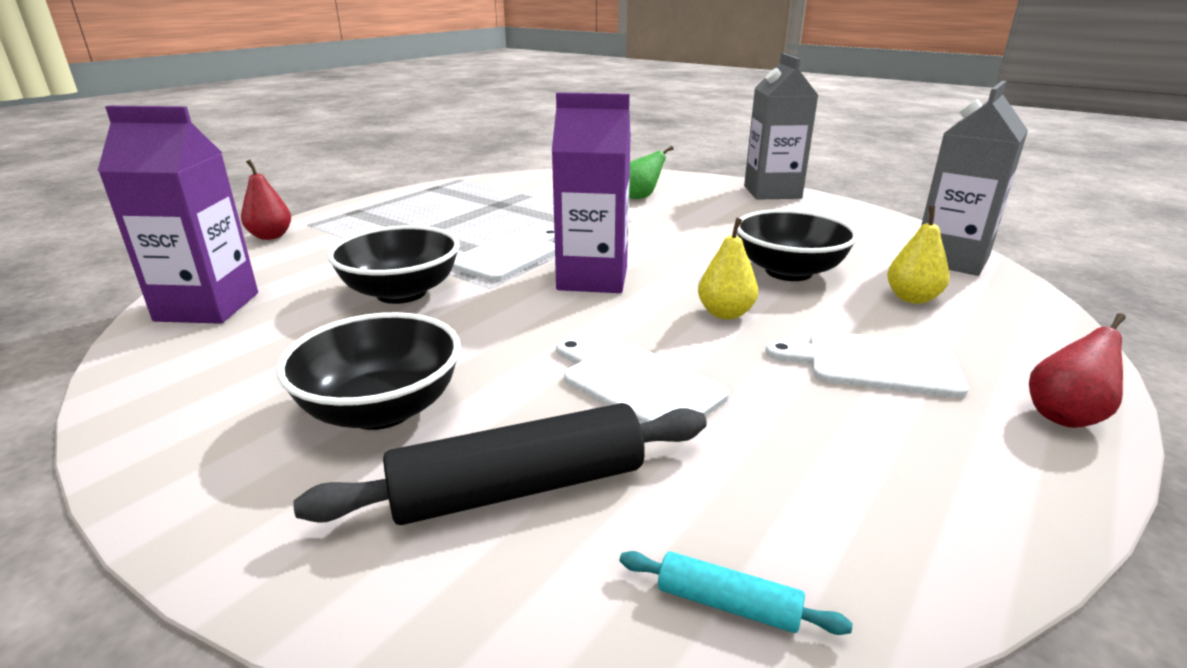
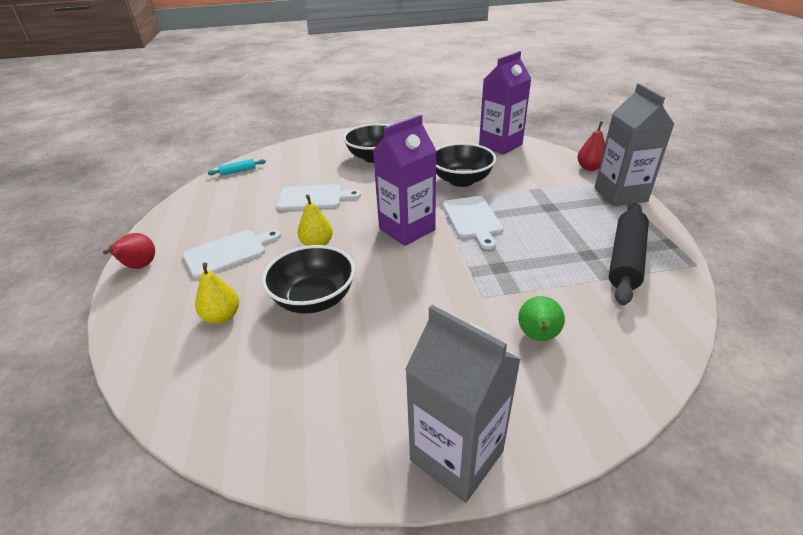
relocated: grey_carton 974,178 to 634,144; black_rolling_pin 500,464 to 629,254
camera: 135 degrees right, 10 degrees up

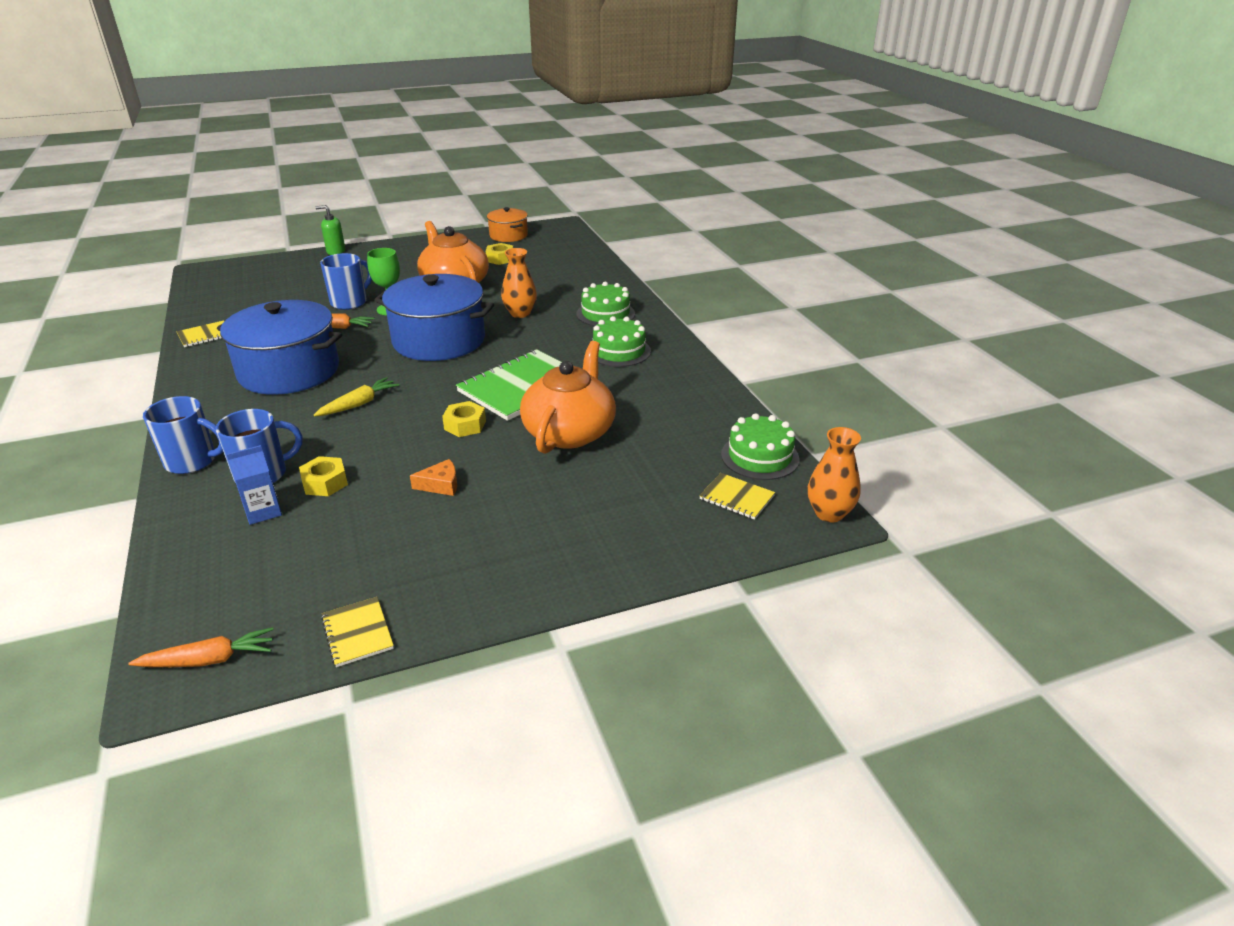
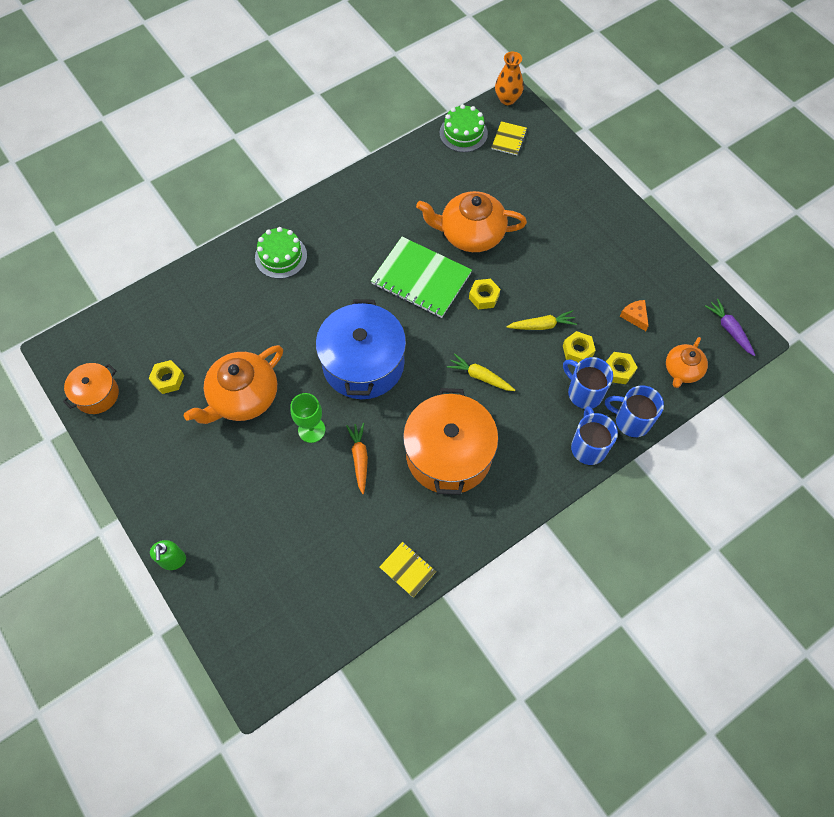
missing: orange_vase 519,283; green_cake 622,341; yellow_notebook 357,632
appeared: yellow_carrot 541,320; orange_teapot 687,362
relocated: blue_mug 346,281 to 634,411; orange_cheese 433,477 to 634,315
exchanged: blue_carton 254,485 to yellow_nut 622,368
colour: blue_pot 279,347 to orange_pot 450,441; orange_carrot 201,647 to purple_carrot 730,327
camera: 105 degrees left, 30 degrees up

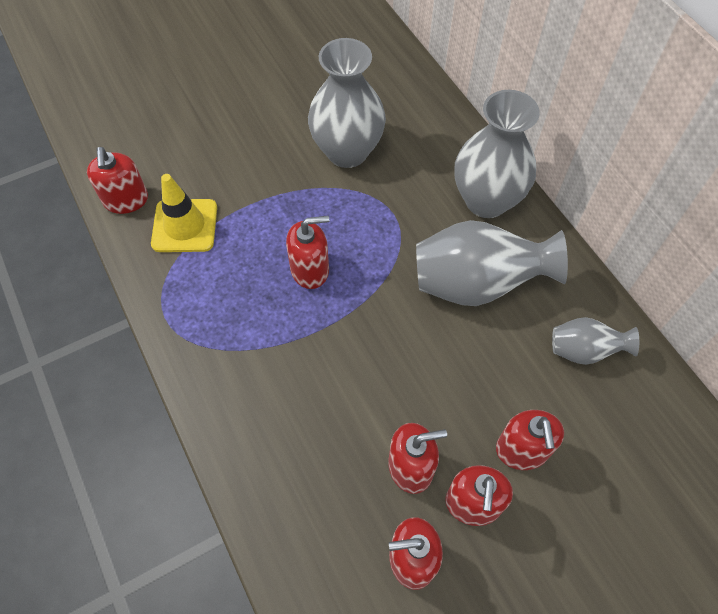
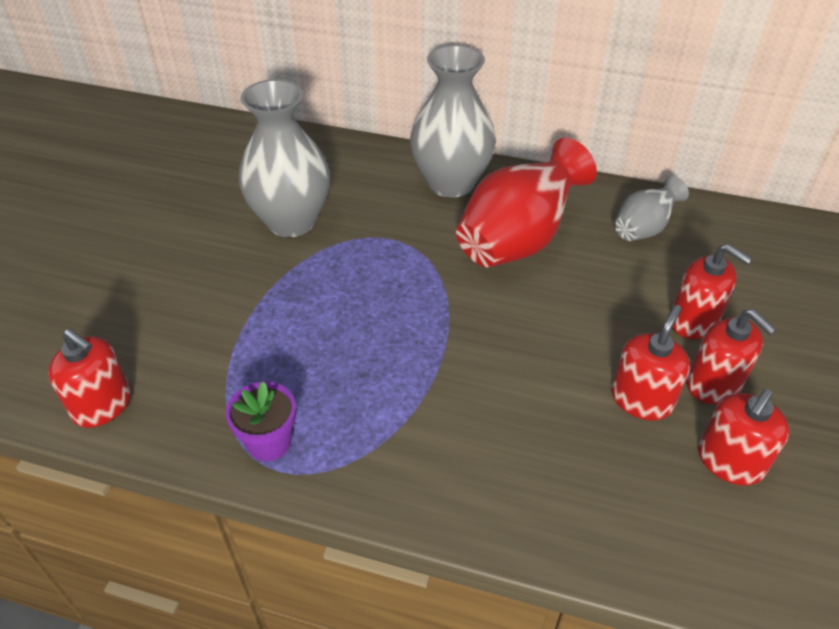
missing: yellow_traffic_cone 184,213; red_soap_dispenser 307,252
appeared: purple_flower_pot 261,421
colour: grey_vase 492,263 to red_vase 526,202
camera: 45 degrees left, 15 degrees down

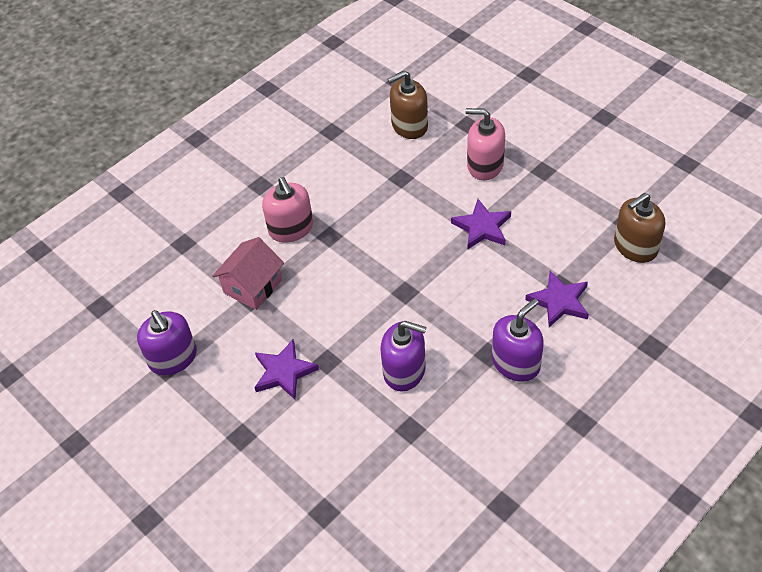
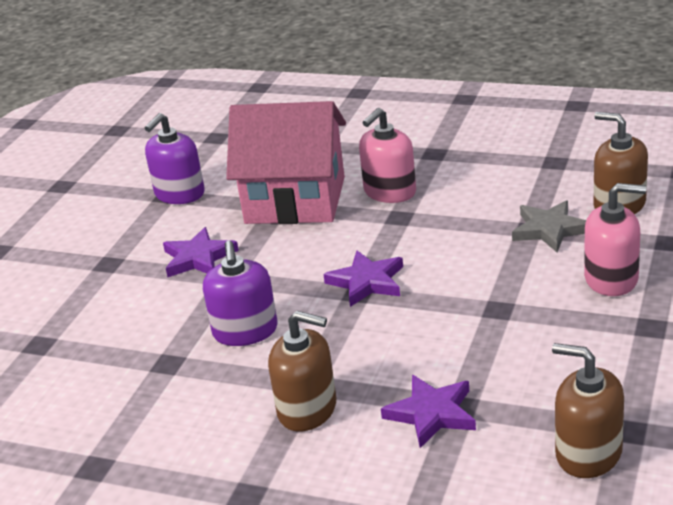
appeared: grey_star 549,226
relocated: purple_star 481,224 to 363,279
colour: purple_soap_dispenser 518,340 to brown_soap_dispenser 302,371
spun: pink_soap_dispenser 485,144 = 615,239 105 degrees clockwise
size: pink_house 248,273 = 286,162 x1.77
camera: 65 degrees right, 20 degrees down

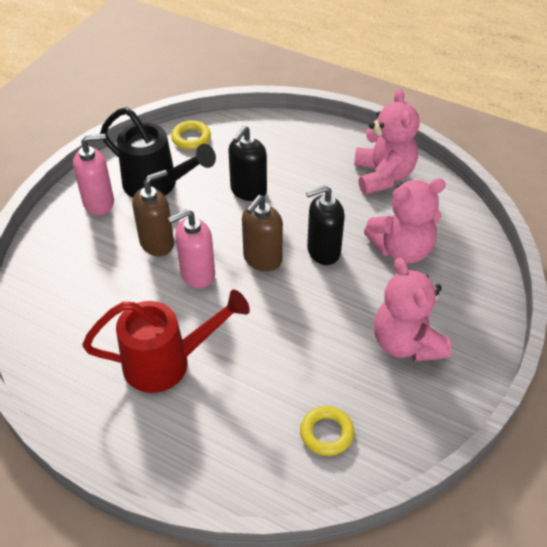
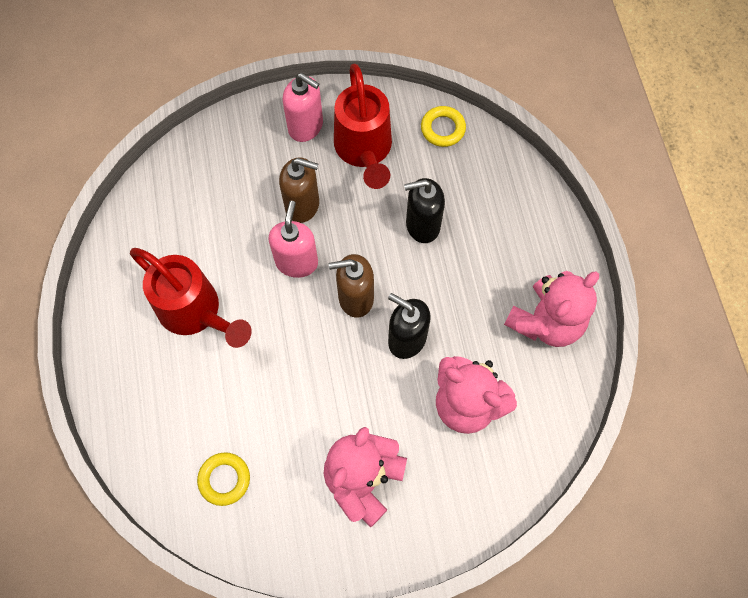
colour: black_watering_can 158,152 to red_watering_can 363,126
spun: pink_soap_dispenser 191,249 = 293,239 75 degrees clockwise
camera: 50 degrees right, 20 degrees up

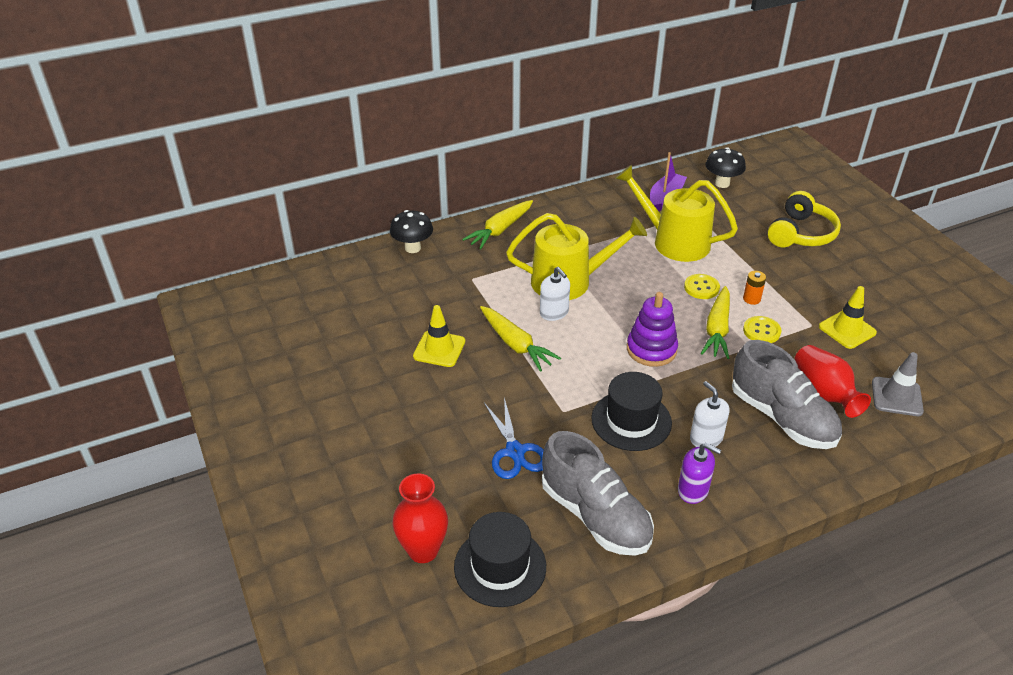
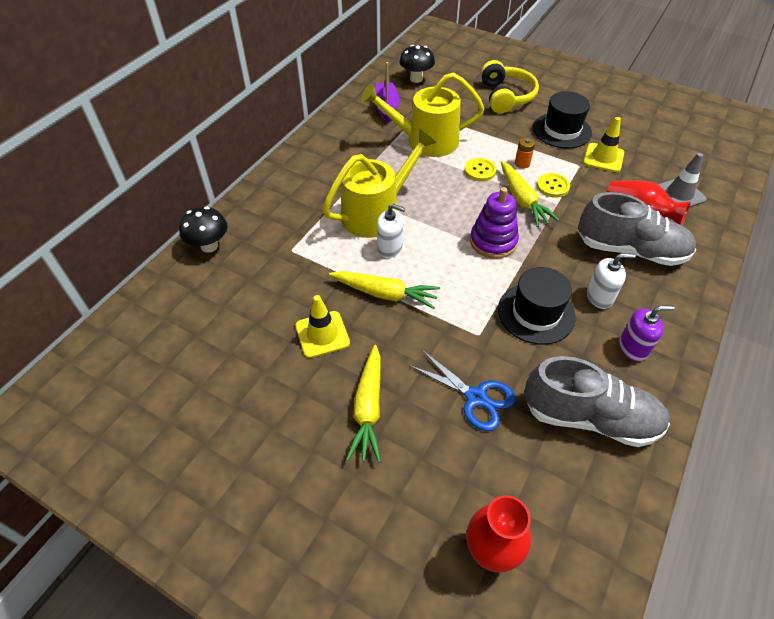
relocated: yellow_carrot 497,224 to 363,403; black_hat 500,559 to 562,119
spun: white_soap_dispenser 709,414 = 611,281 150 degrees clockwise
camera: 35 degrees left, 10 degrees up

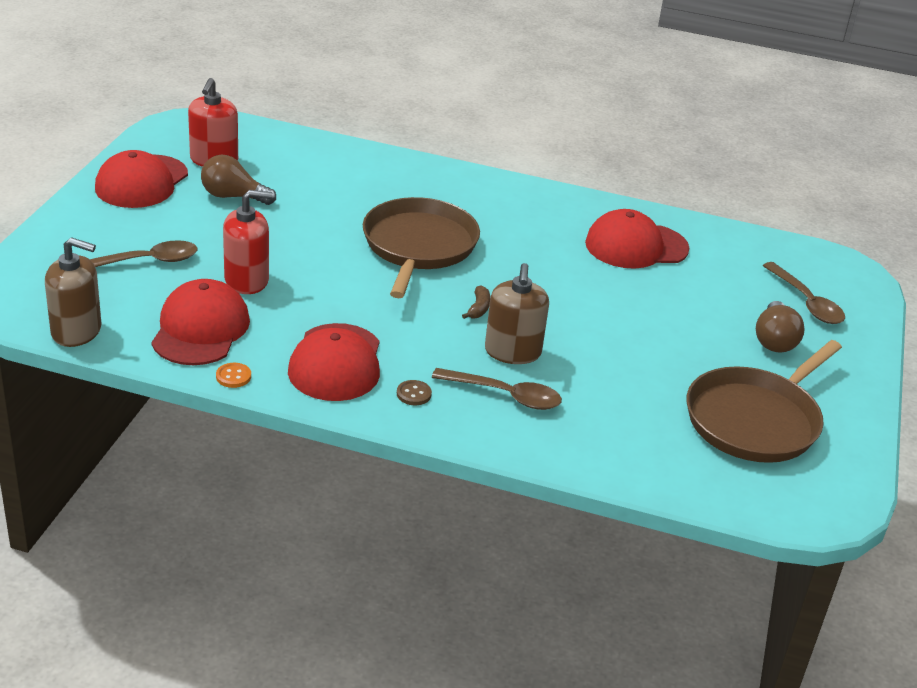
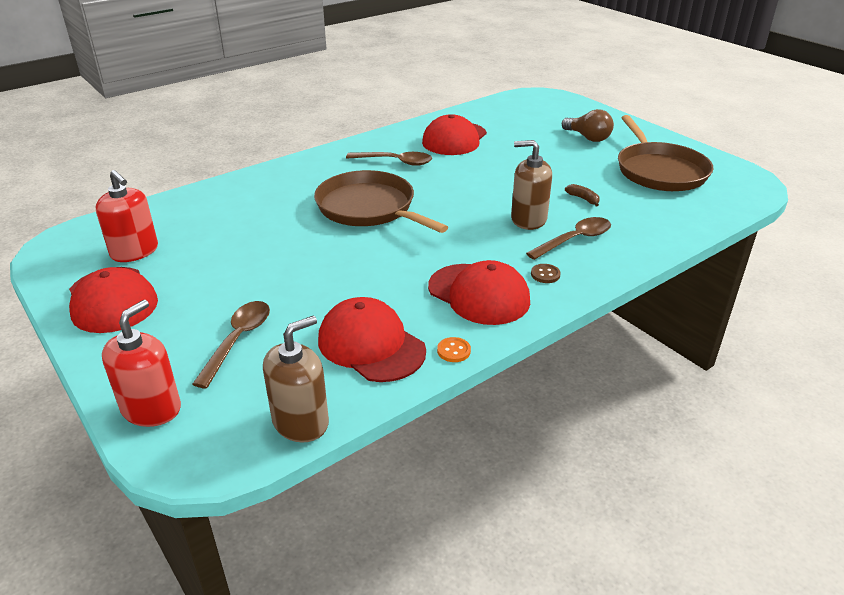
missing: brown_light_bulb 238,180
relocated: red_soap_dispenser 248,242 to 141,363; brown_spoon 803,293 to 389,159; brown_banana 476,302 to 582,195
spun: brown_soap_dispenser 517,313 = 531,185 150 degrees clockwise
camera: 50 degrees left, 0 degrees up

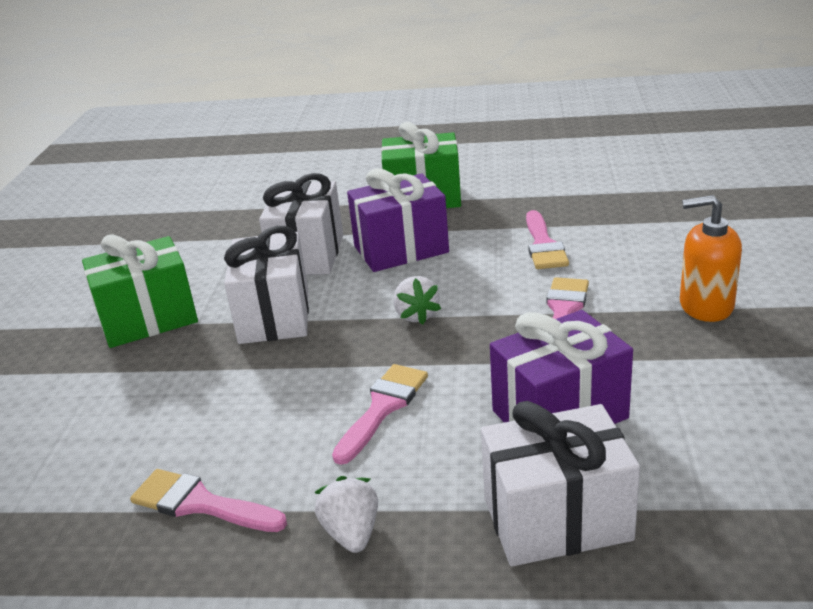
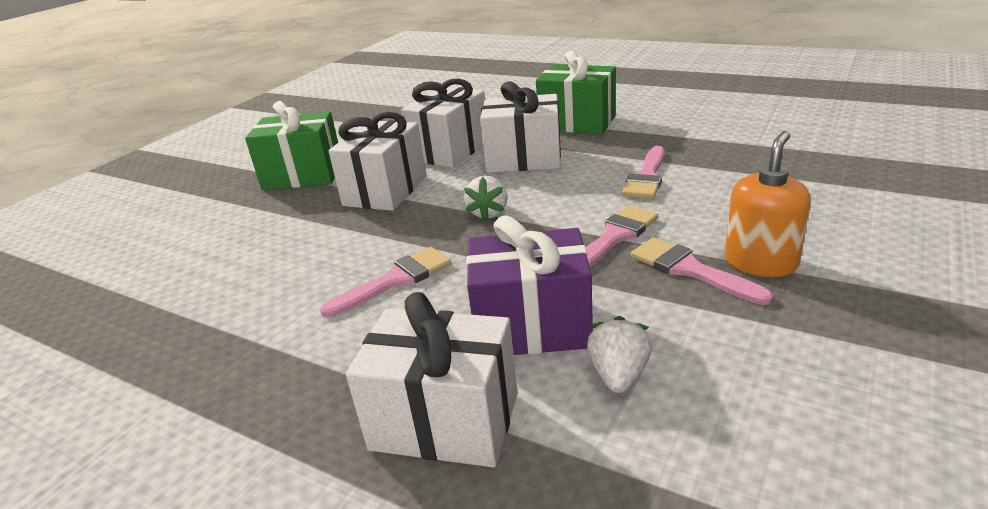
relocated: pink_brush 208,500 to 702,271; white_strawberry 346,514 to 619,354
colour: purple_gift 398,220 to white_gift 520,127
spun: orange_soap_dispenser 711,258 = 768,204 90 degrees clockwise
camera: 25 degrees right, 0 degrees up

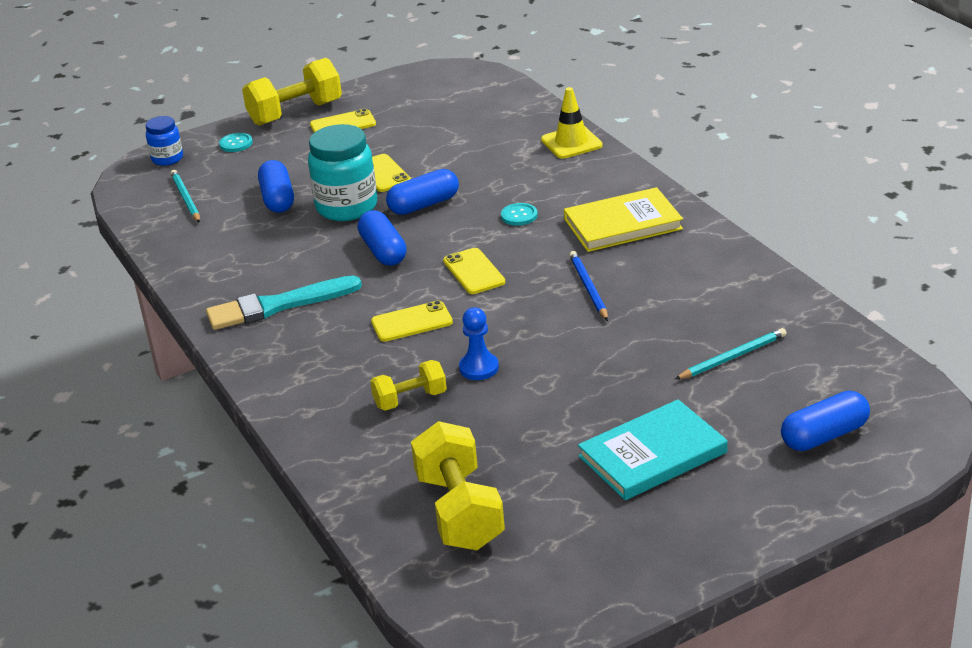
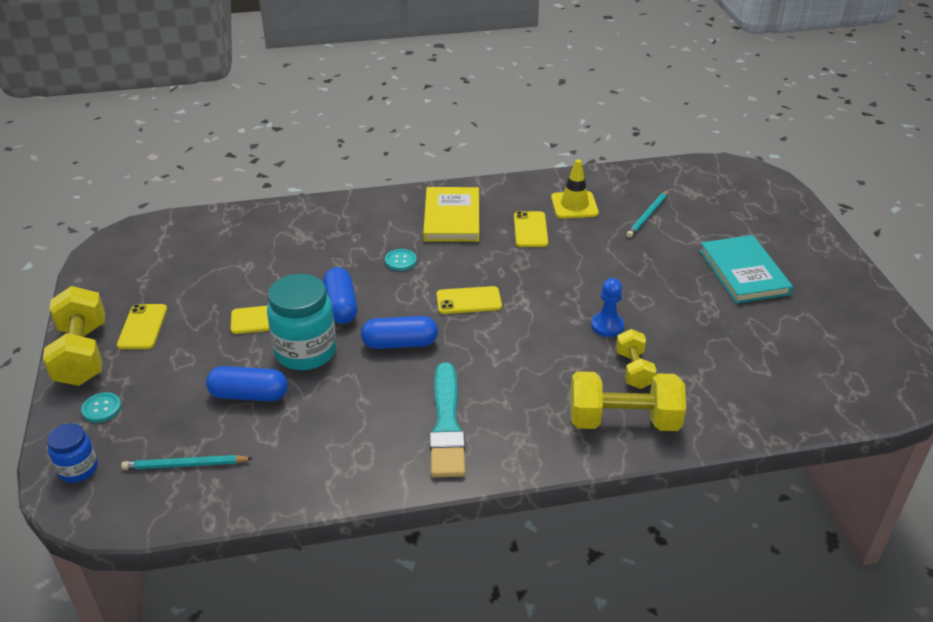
missing: blue_pencil 588,286; blue_capsule 825,421
relocated: yellow_traffic_cone 572,123 to 575,189; yellow_phone 412,321 to 531,229; yellow_dumbbell 458,485 to 628,401
spun: turquoise_pencil 731,353 = 647,214 135 degrees counterclockwise
camera: 75 degrees left, 5 degrees up

